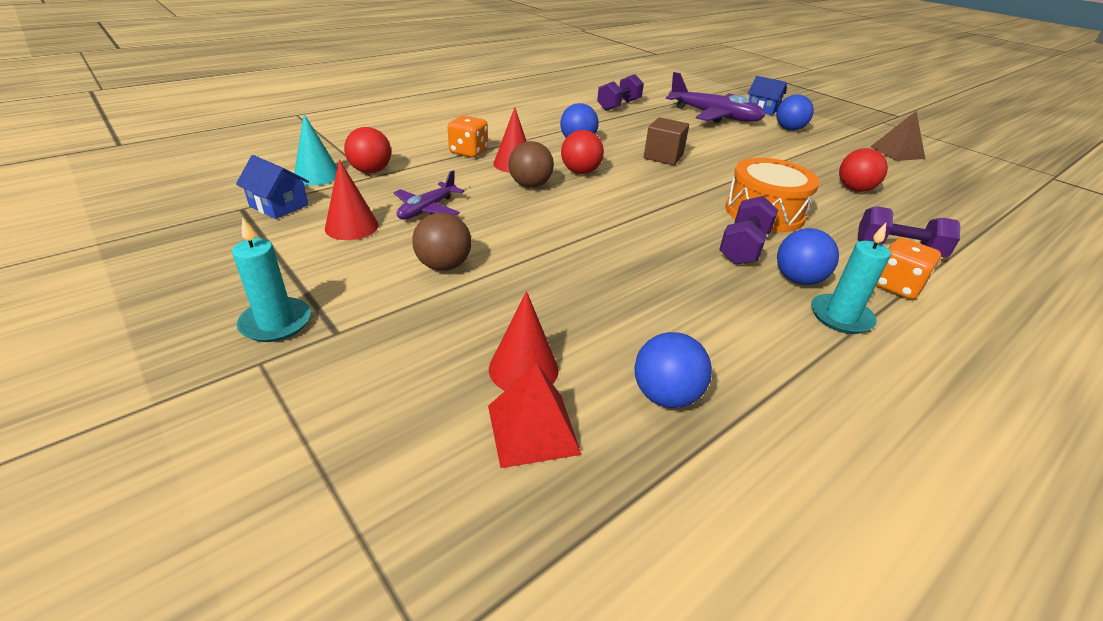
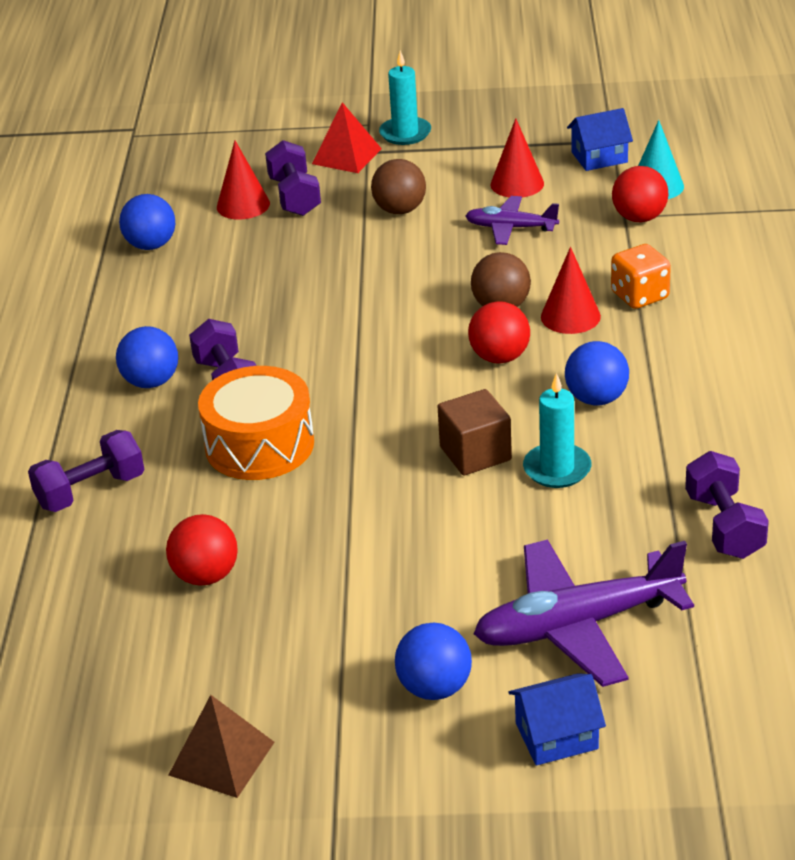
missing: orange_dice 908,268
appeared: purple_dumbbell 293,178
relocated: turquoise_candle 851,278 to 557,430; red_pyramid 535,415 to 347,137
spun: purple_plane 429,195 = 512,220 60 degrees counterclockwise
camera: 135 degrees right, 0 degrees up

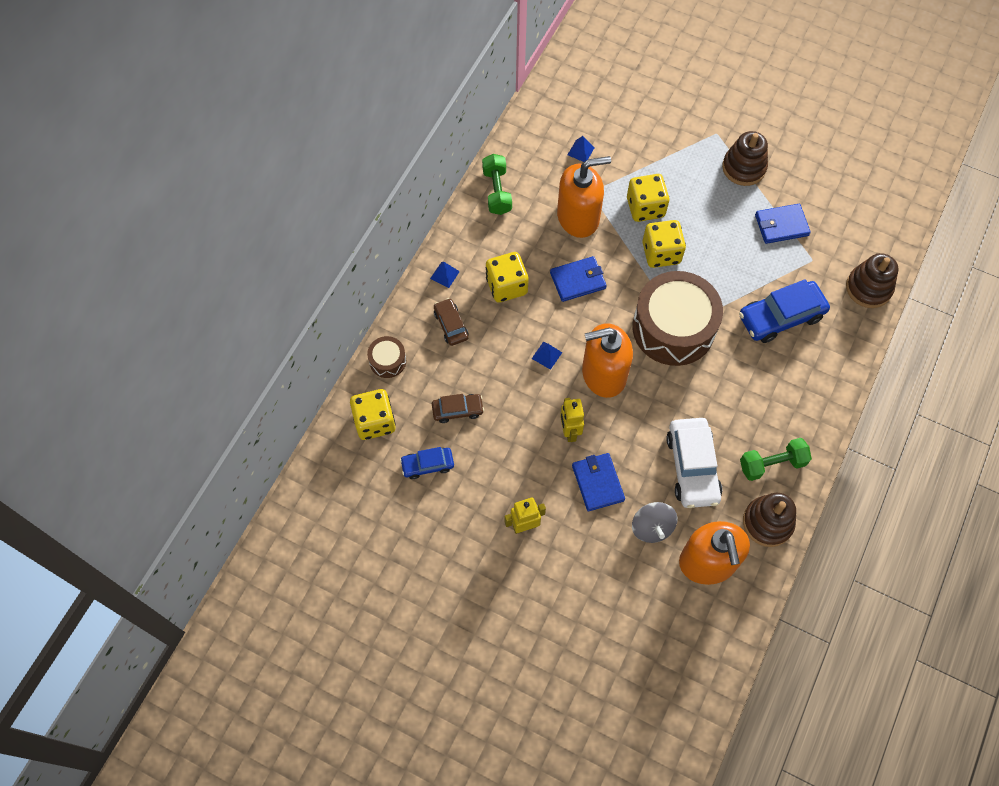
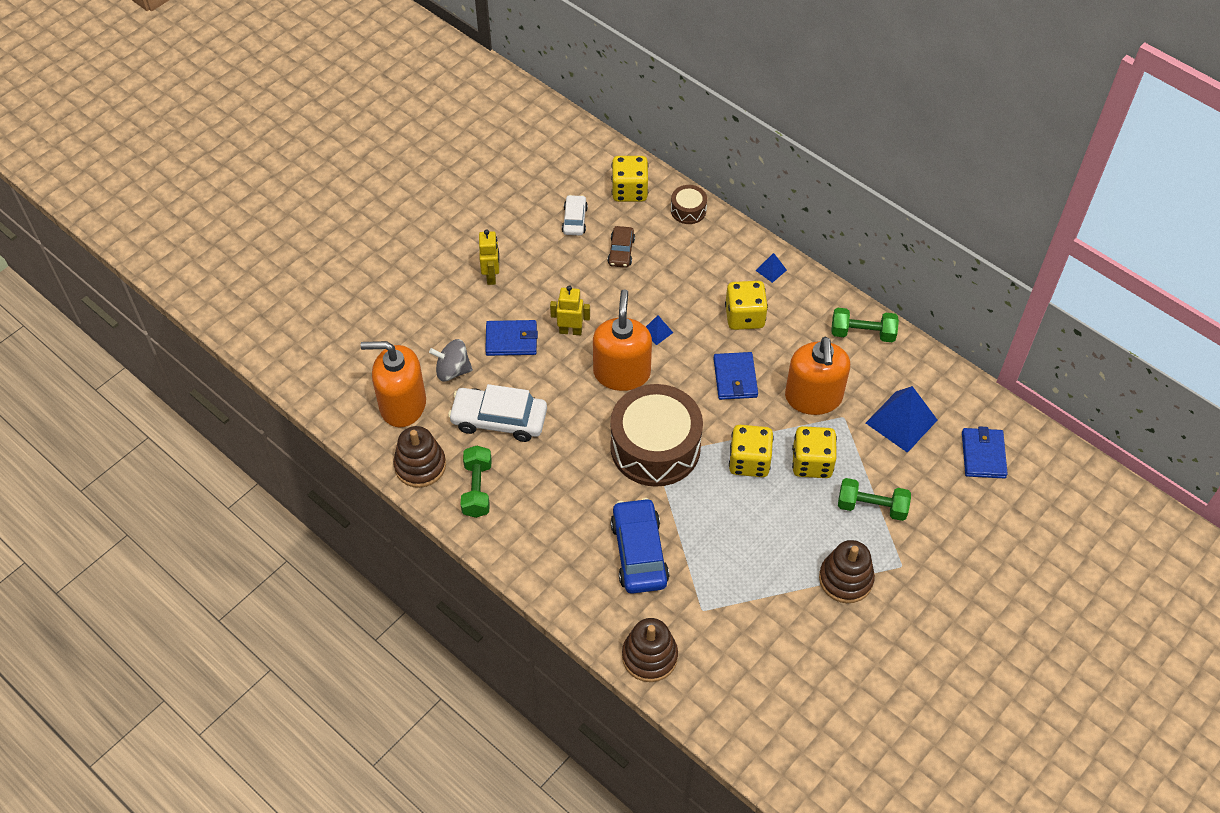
missing: brown_car 451,322
appeared: green_dumbbell 874,499
relocated: blue_wallet 783,224 to 985,452
colour: blue_car 427,463 to white_car 575,215
size: blue_pyramid 581,149 = 902,419 x2.15
camera: 105 degrees right, 10 degrees down

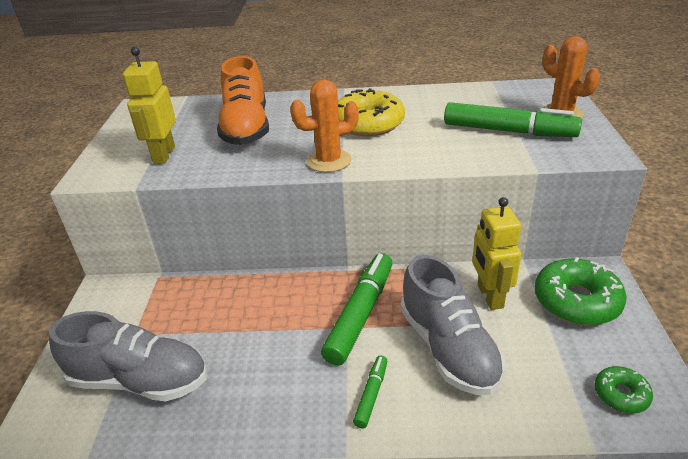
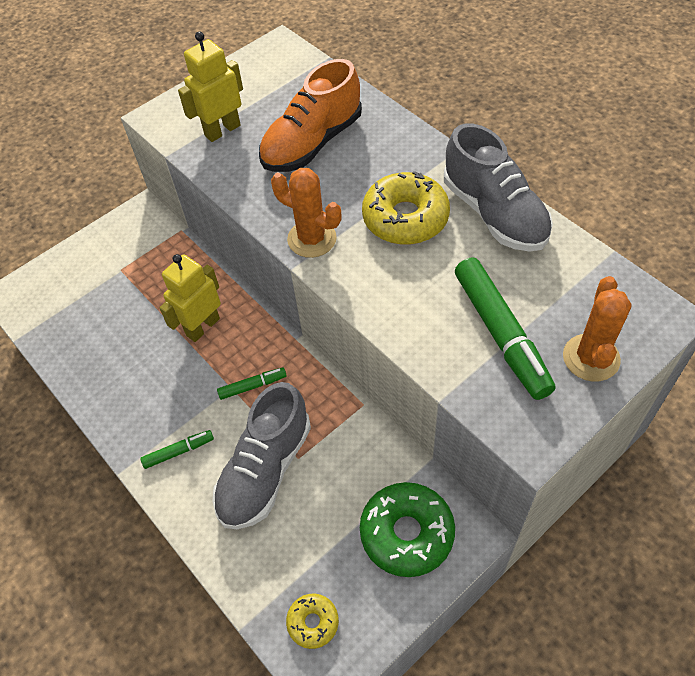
relocated: yellow_robot 496,253 to 190,298; grey_shoe 128,356 to 498,187
colour: green_donut 624,389 to yellow_donut 312,621
size: green_marker 357,309 = 252,383 x0.49
camera: 50 degrees right, 20 degrees up

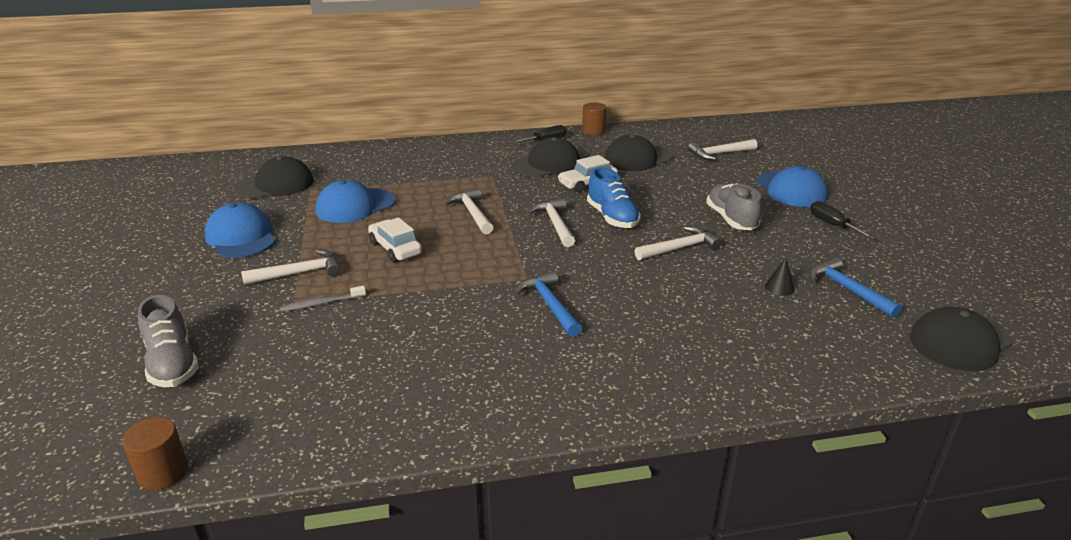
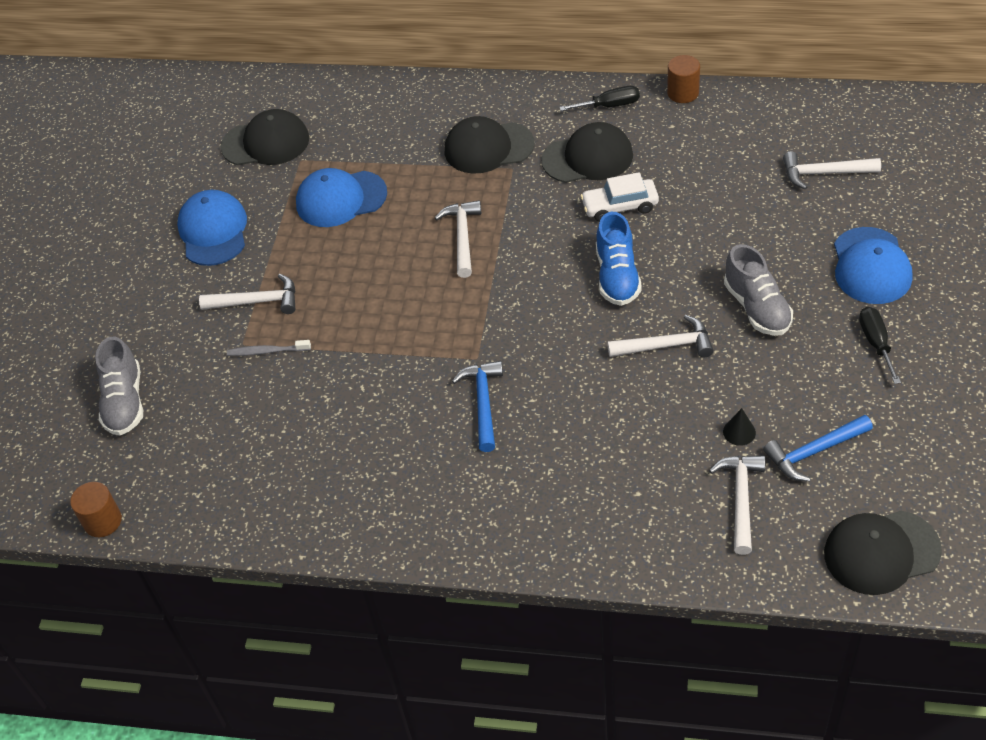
missing: white_car 395,240
relocated: black_cap 638,152 to 489,145; white_hammer 551,222 to 737,505
spun: grey_shoe 734,206 = 758,290 150 degrees clockwise; blue_hammer 855,287 = 818,448 105 degrees counterclockwise
camera: 25 degrees right, 20 degrees up

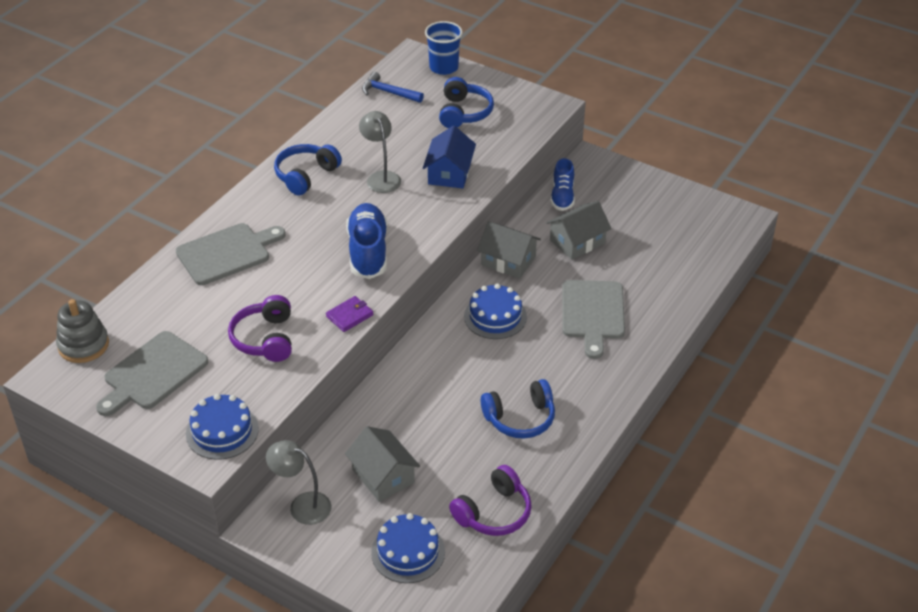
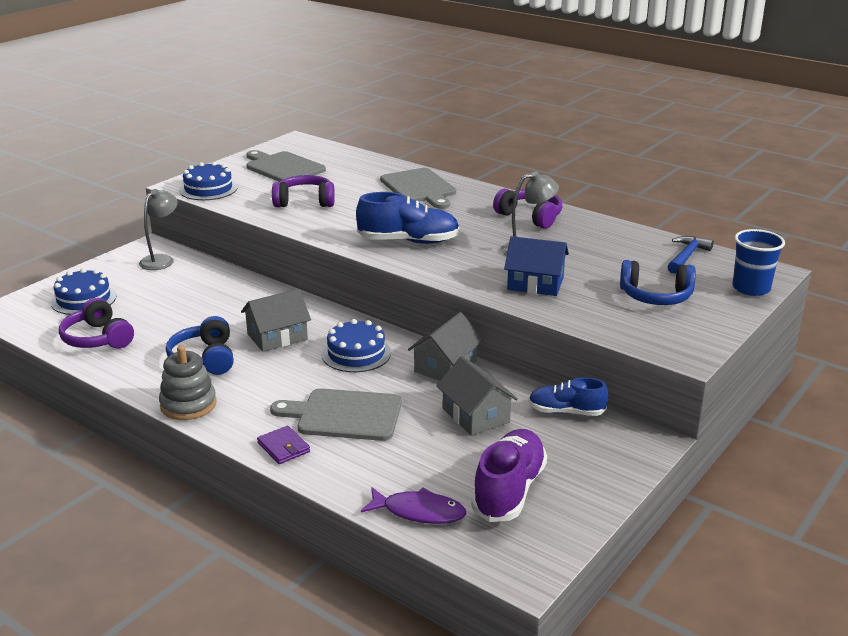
appeared: purple_shoe 509,475; purple_fish 414,505
relocated: purple_wallet 349,314 to 283,445; grey_stacking_toy 82,331 to 188,382; grey_house 382,464 to 276,320
colour: blue_headphones 308,170 to purple_headphones 527,208
camera: 95 degrees right, 15 degrees down

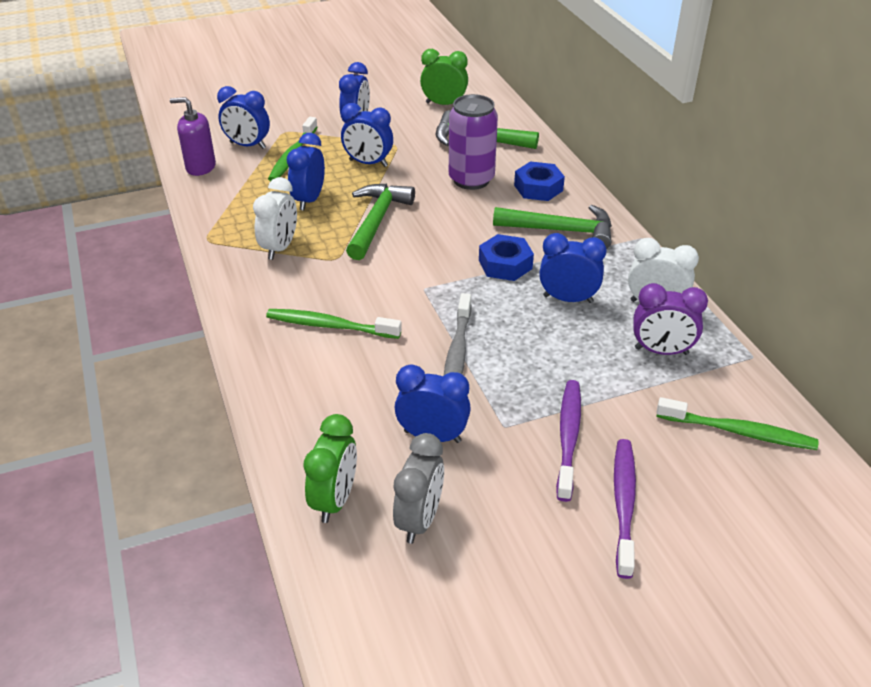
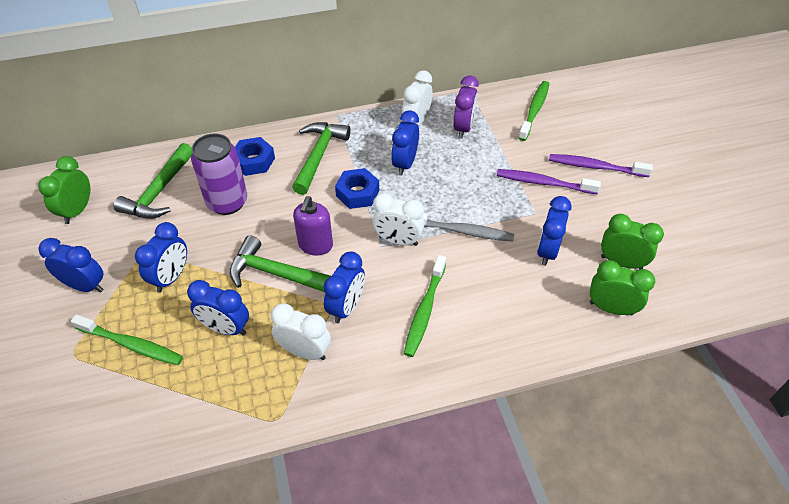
appeared: white_clock 398,219
relocated: blue_clock 243,117 to 344,287; purple_soap_dispenser 193,136 to 313,225
colour: grey_clock 418,488 to green_clock 632,241
camera: 85 degrees left, 10 degrees up

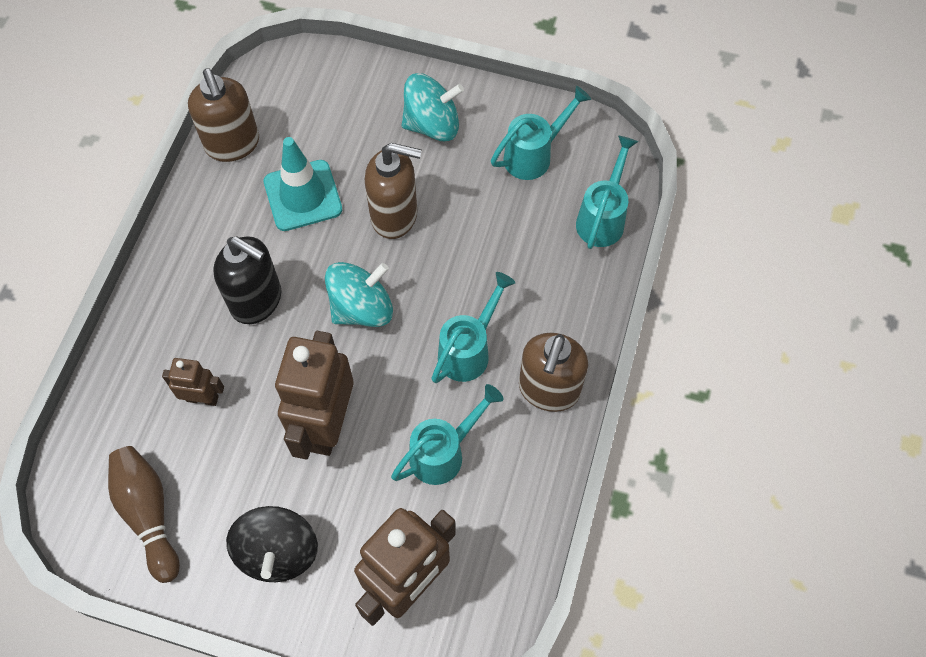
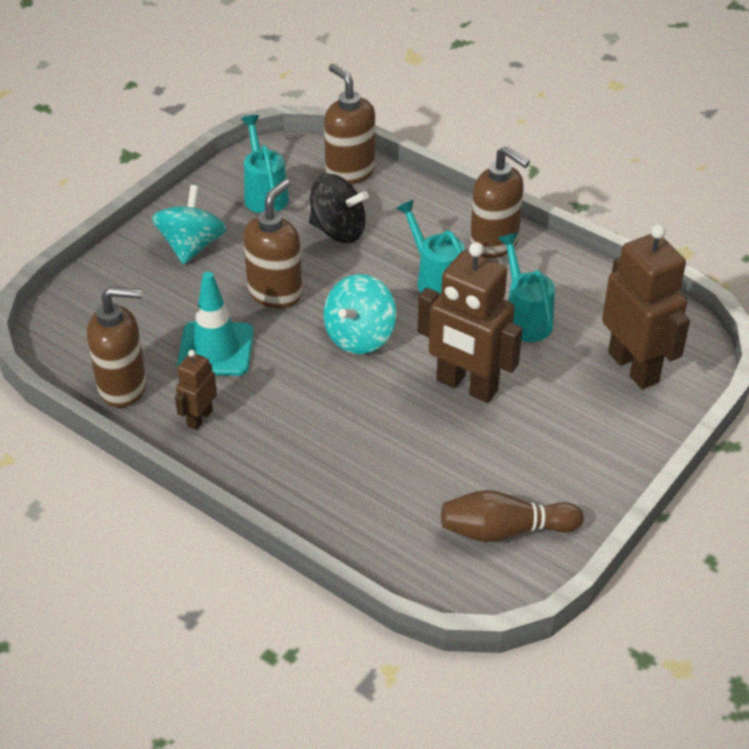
missing: black_soap_dispenser 247,280
relocated: brown_robot 193,382 to 196,390; black_spinning_top 272,544 to 339,208
exchanged: turquoise_watering_can 607,192 to brown_soap_dispenser 349,124
spun: turquoise_spinning_top 359,294 = 359,314 135 degrees counterclockwise
camera: 70 degrees left, 20 degrees down

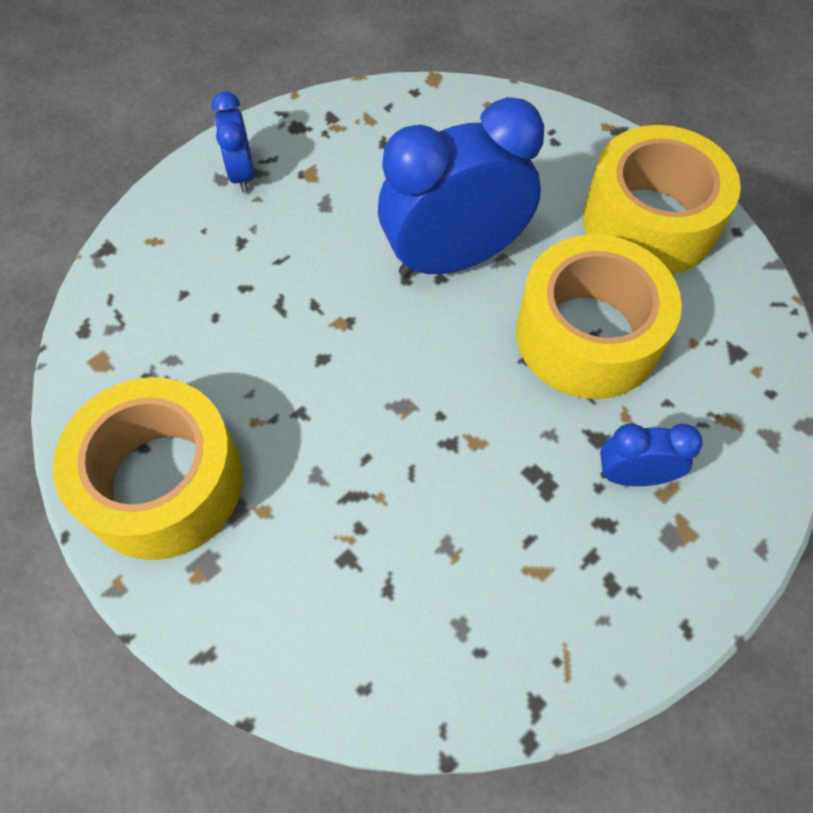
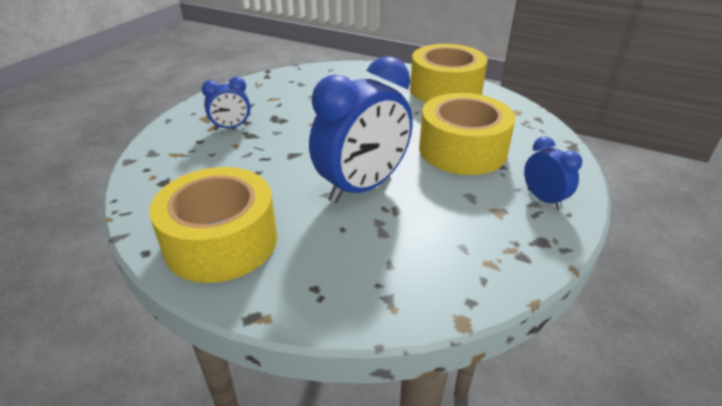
relocated: yellow_tape 599,317 to 467,134
camera: 160 degrees right, 25 degrees down

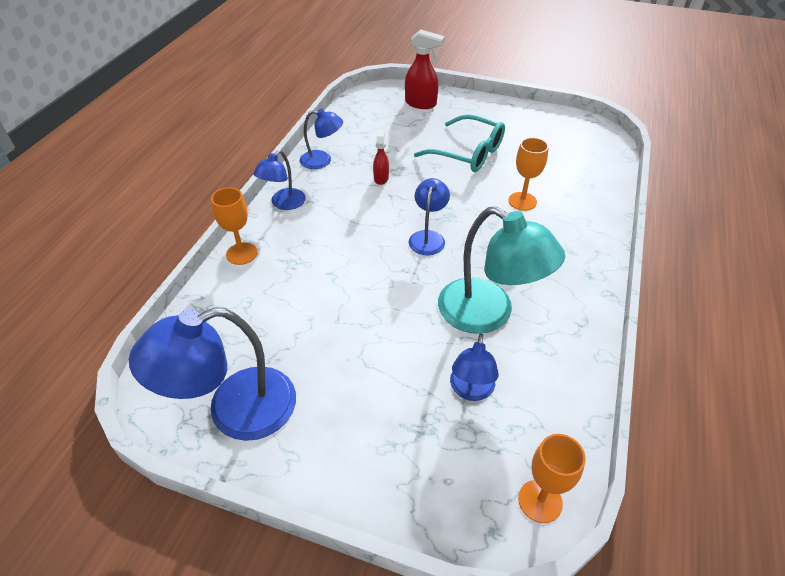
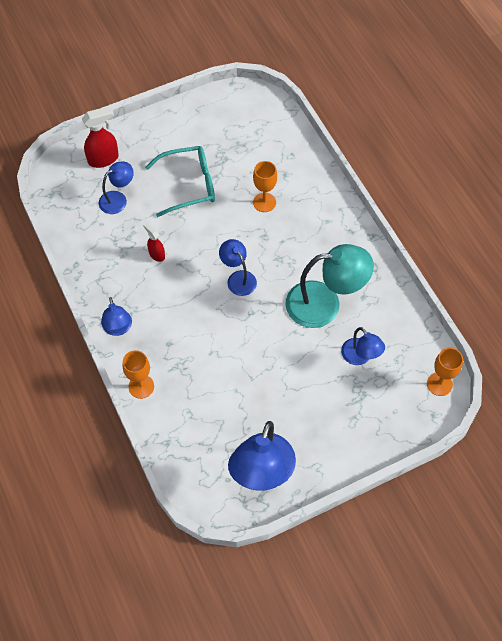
relocated: blue_lamp 321,139 to 116,188
camera: 45 degrees left, 15 degrees up

